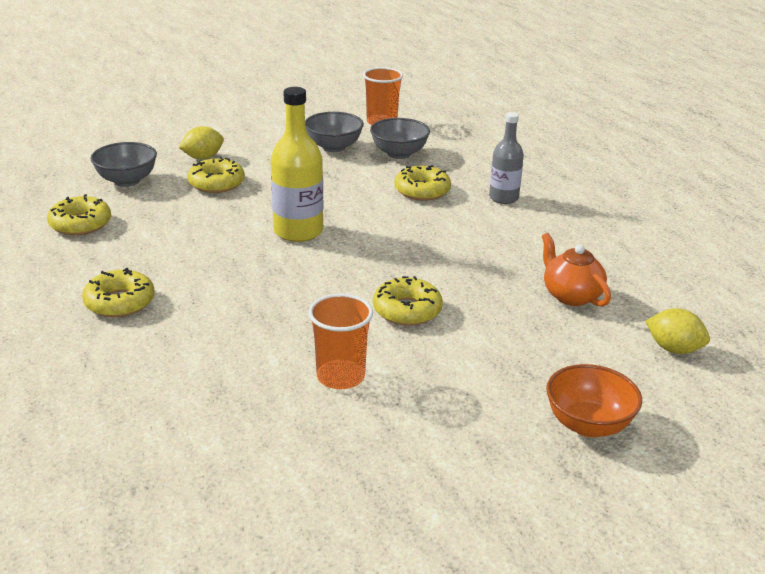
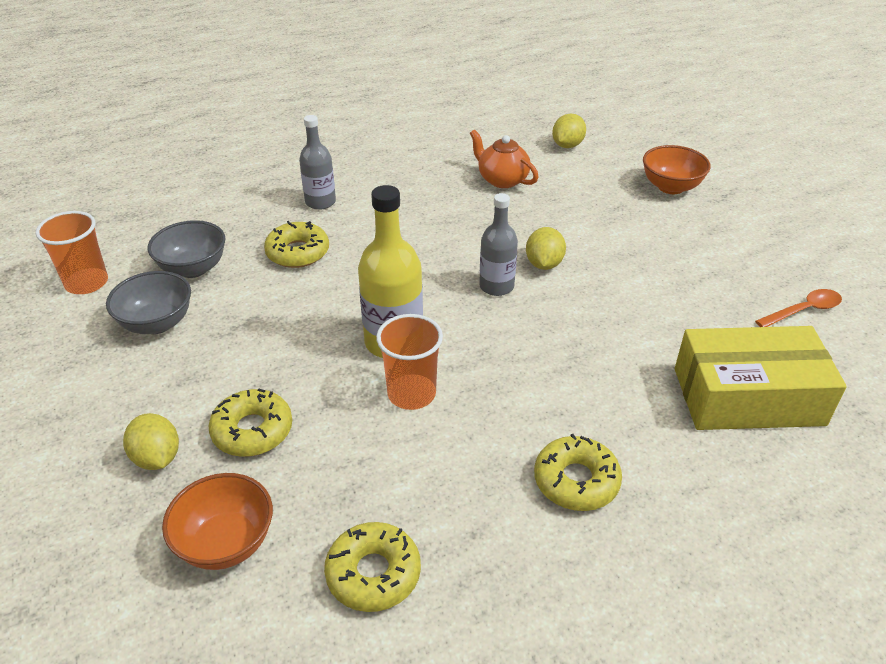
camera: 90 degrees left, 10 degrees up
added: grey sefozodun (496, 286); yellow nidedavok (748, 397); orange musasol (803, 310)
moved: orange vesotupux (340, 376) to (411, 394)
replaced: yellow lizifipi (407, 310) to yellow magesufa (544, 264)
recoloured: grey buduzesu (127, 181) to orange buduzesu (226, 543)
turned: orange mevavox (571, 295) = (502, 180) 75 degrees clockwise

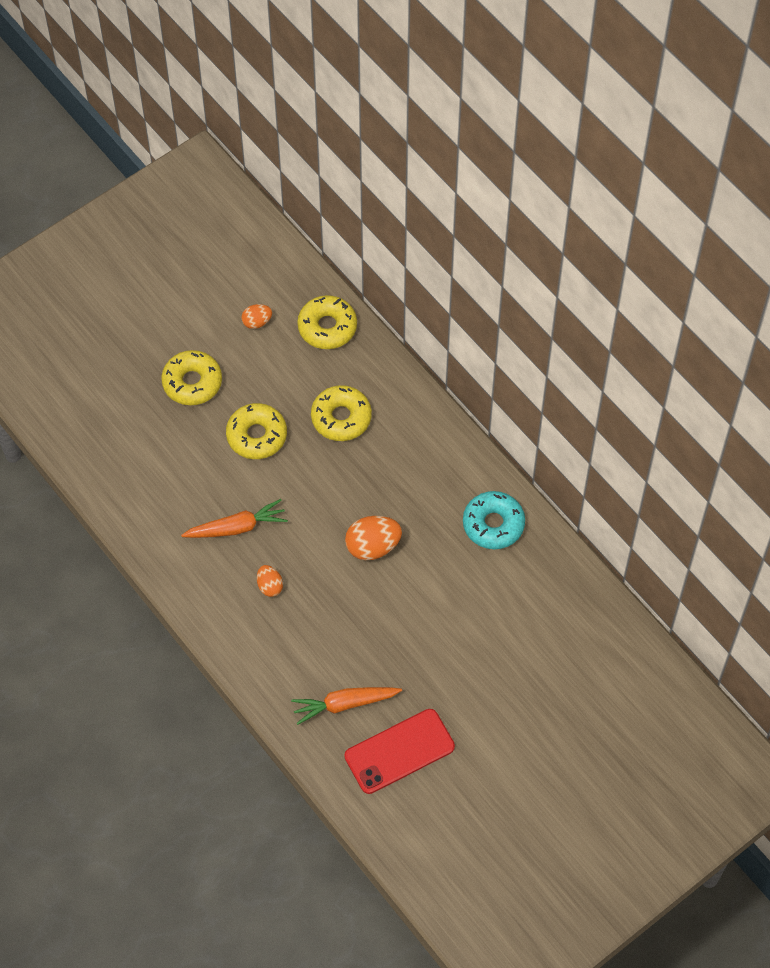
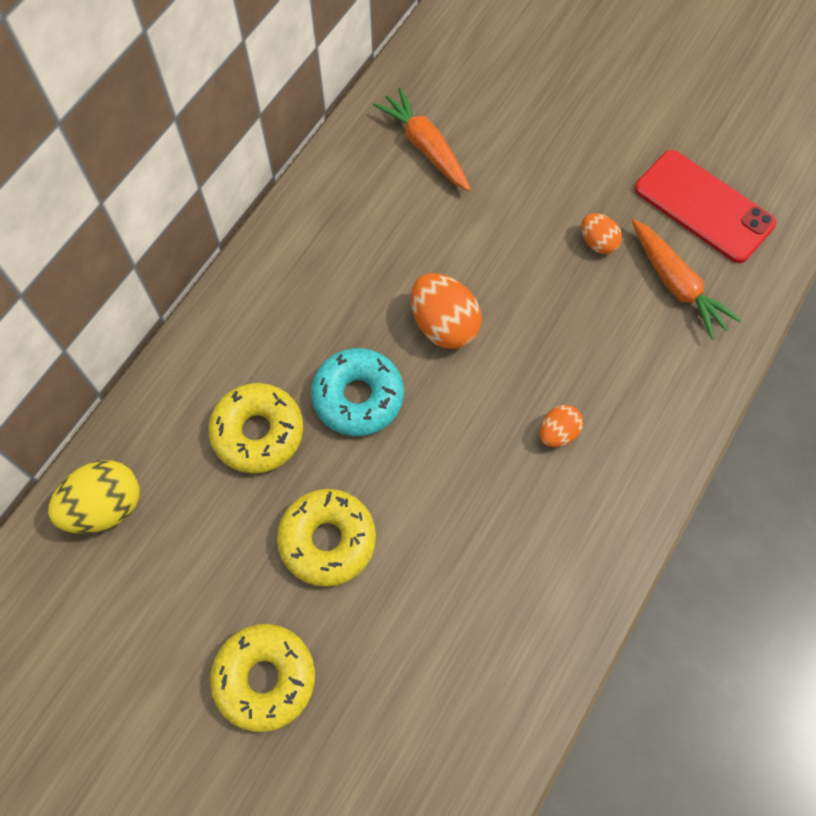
camera: 110 degrees left, 5 degrees up
moved: turquoise lizifipi (493, 524) to (358, 397); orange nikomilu (236, 527) to (425, 147); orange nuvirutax (257, 322) to (597, 242)
replaced: yellow lizifipi (327, 327) to yellow nuvirutax (105, 507)

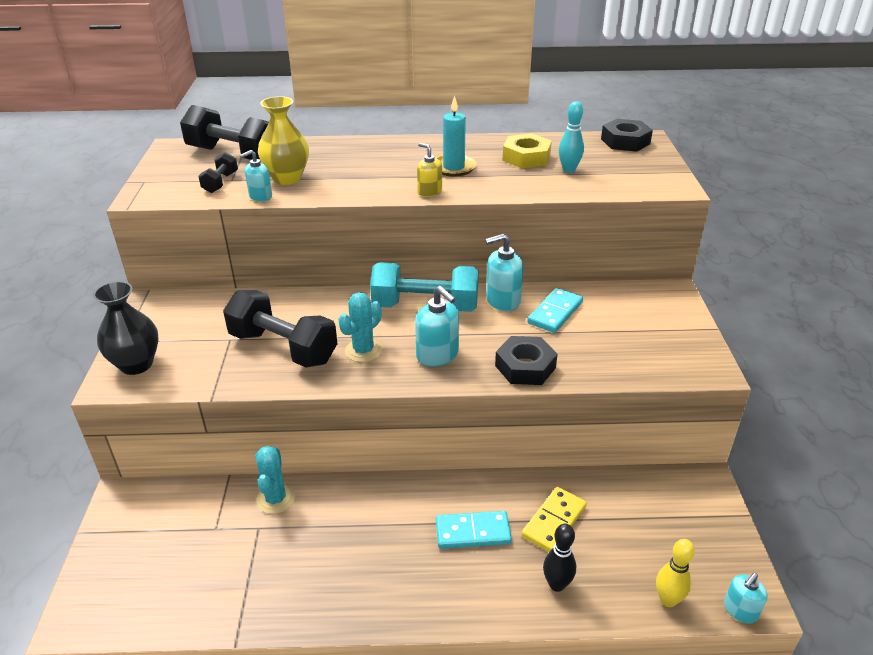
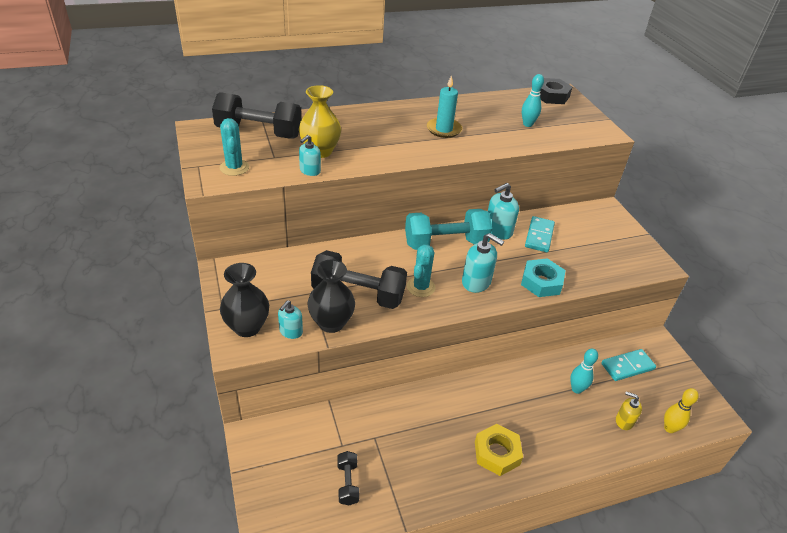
camera: 20 degrees left, 5 degrees up
removed: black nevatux (557, 584)
added: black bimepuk (331, 323)
moved: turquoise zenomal (275, 499) to (234, 167); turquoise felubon (740, 610) to (291, 331); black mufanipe (220, 183) to (348, 483); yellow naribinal (526, 157) to (497, 453); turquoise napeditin (473, 532) to (627, 366); yellow felubon (429, 192) to (624, 421)
replaced: yellow napeditin (554, 521) to turquoise nevatux (576, 389)
recoloured: black naribinal (525, 367) to turquoise naribinal (541, 282)

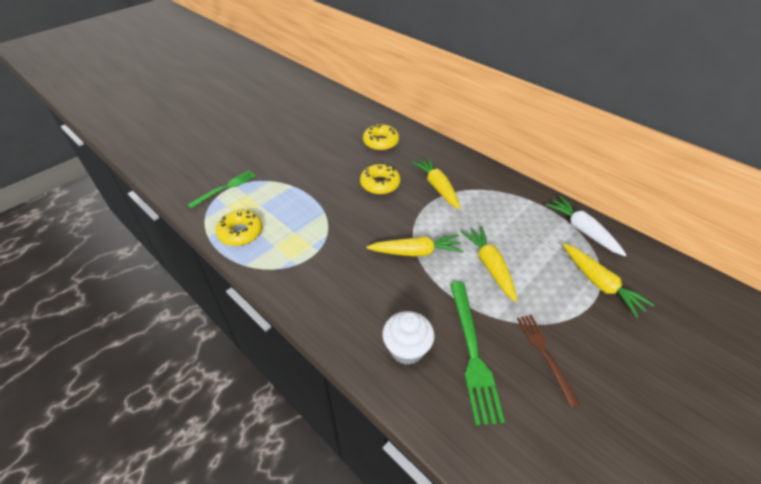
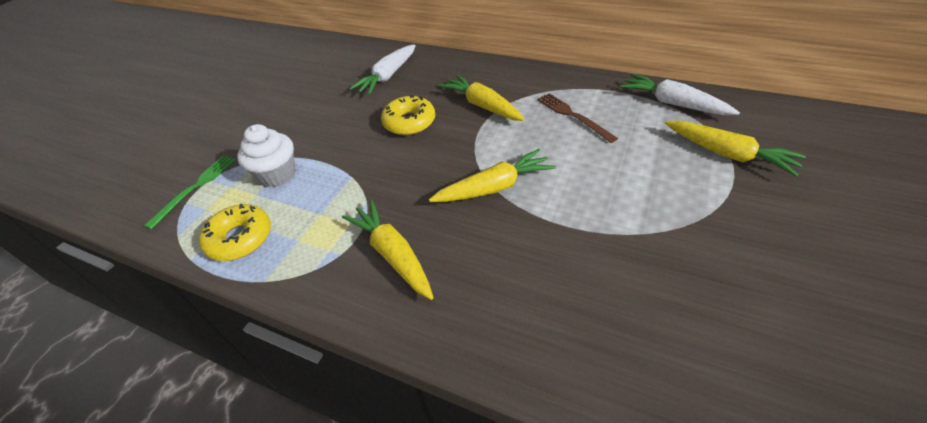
camera: 15 degrees left, 0 degrees up
removed: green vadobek (472, 352)
moved: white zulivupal (407, 349) to (277, 175); yellow nikomilu (490, 266) to (393, 255); brown vadobek (545, 354) to (573, 116)
replaced: yellow lizifipi (381, 142) to white nikomilu (388, 76)

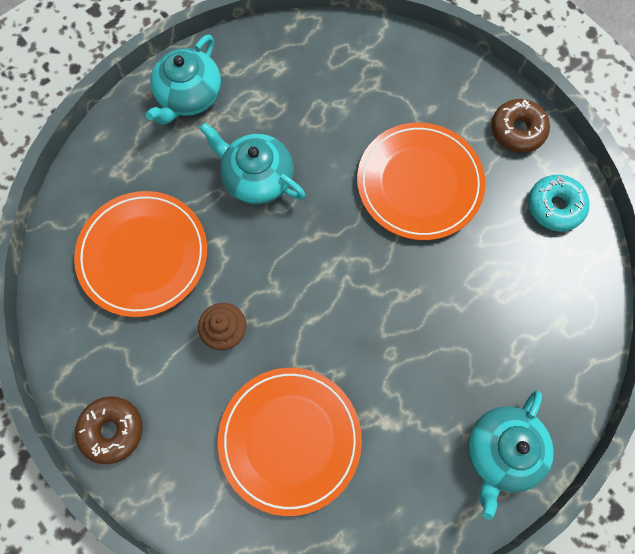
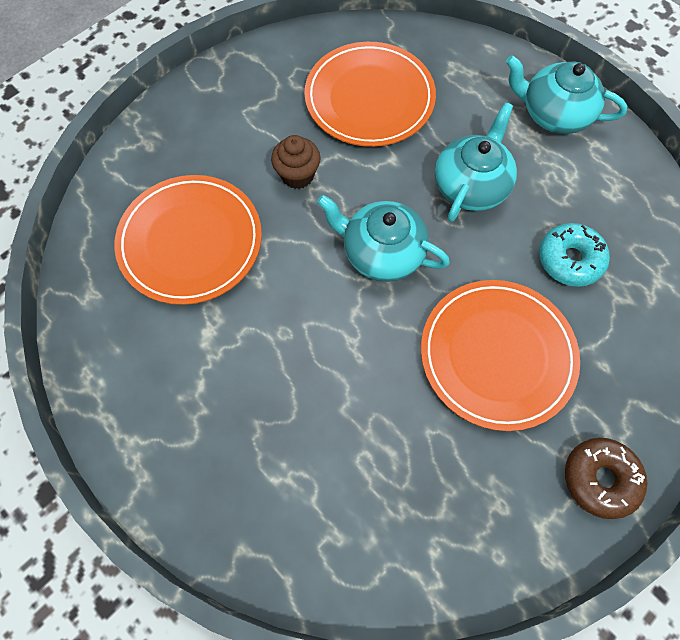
camera: 85 degrees right, 5 degrees down
removed: brown lizifipi (112, 430)
moved: turquoise mevavox (501, 451) to (381, 252); turquoise lizifipi (555, 206) to (569, 260)

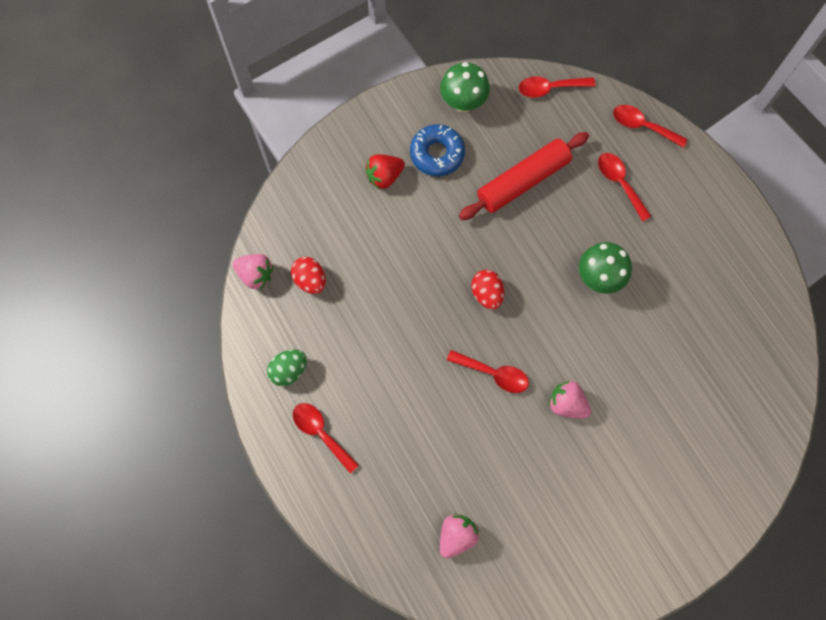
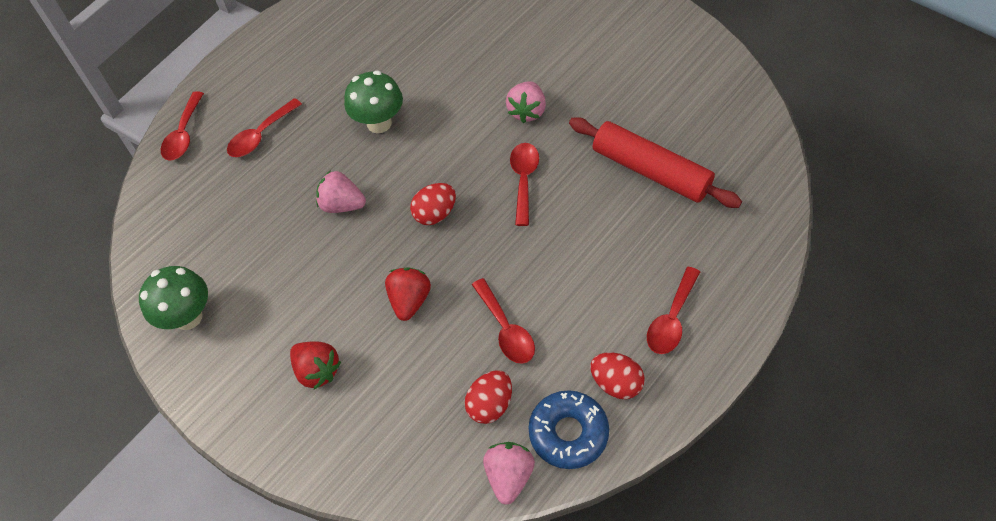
camera: 105 degrees left, 15 degrees down
added: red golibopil (410, 300)
moved: pink golibopil (456, 536) to (342, 205); red musasol (550, 88) to (505, 329); blue lizifipi (437, 154) to (568, 433); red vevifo (523, 181) to (651, 171)
recoloured: green nuvirutax (289, 370) to red nuvirutax (616, 383)

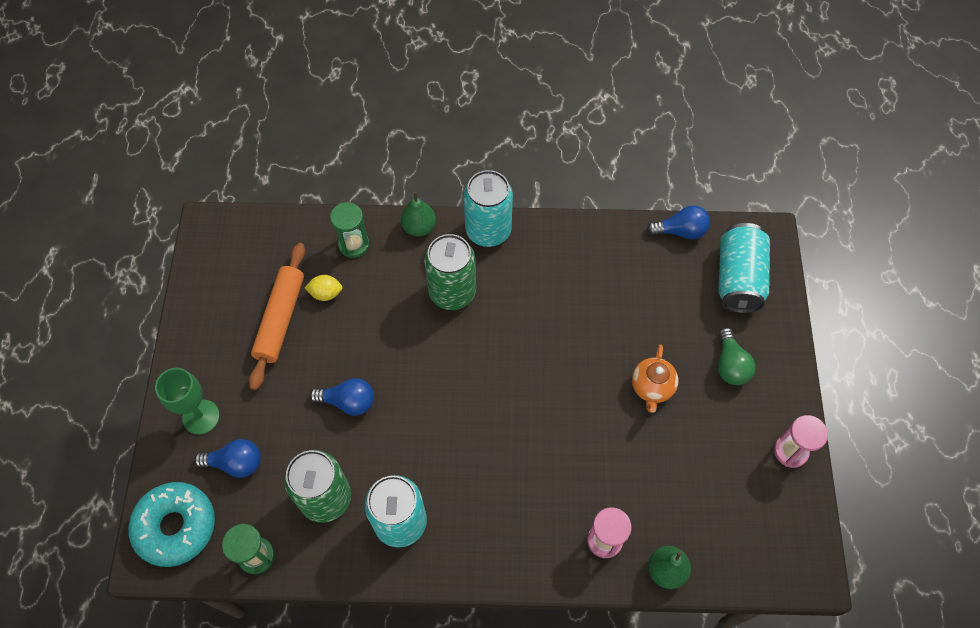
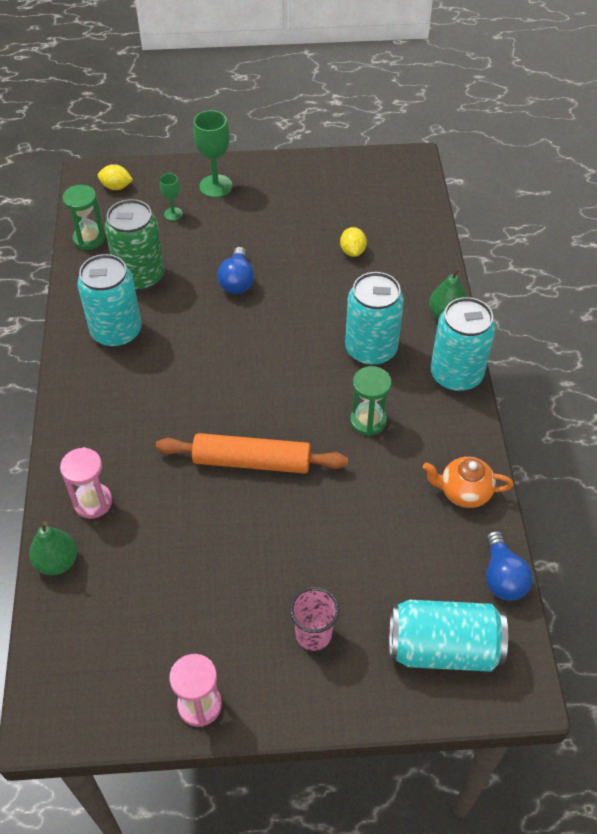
camera: 85 degrees right, 10 degrees down
moved: orange vevifo (281, 319) to (252, 461); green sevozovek (354, 245) to (368, 421); orange mevavox (652, 387) to (464, 492)
replaced: turquoise lizifipi (176, 526) to yellow magesufa (116, 187); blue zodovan (236, 463) to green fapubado (173, 214); green zodovan (730, 365) to pink vesotupux (313, 634)
recoloured: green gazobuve (452, 292) to turquoise gazobuve (371, 350)

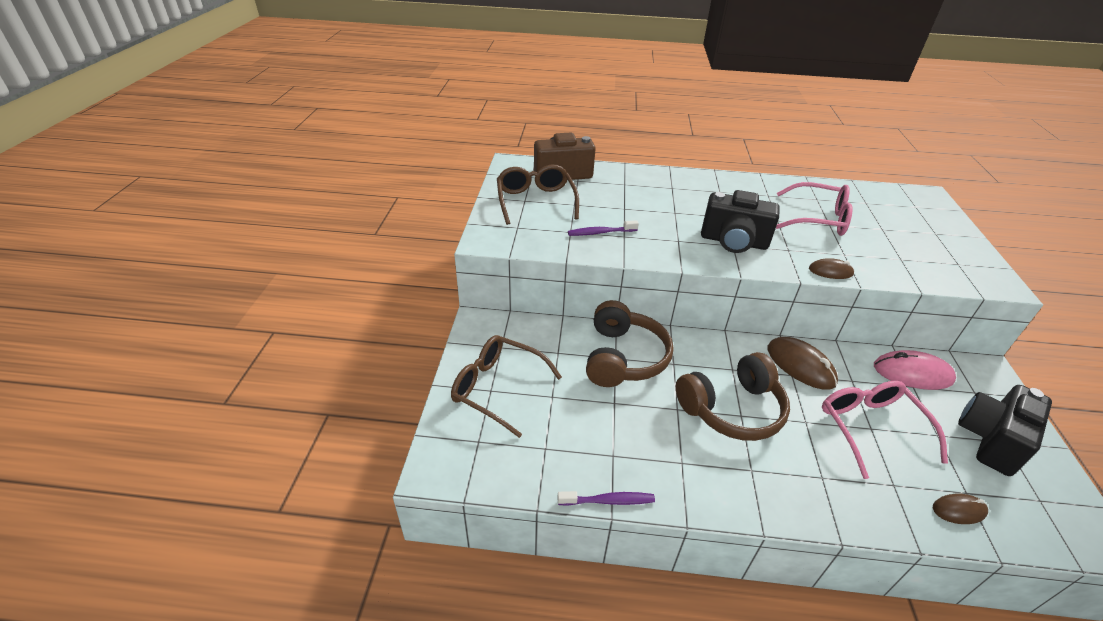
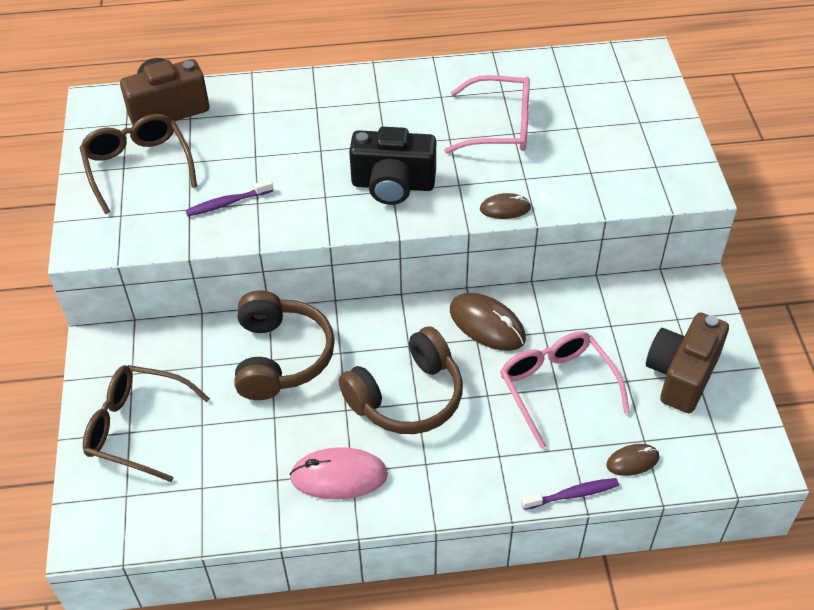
camera: 10 degrees left, 10 degrees up
moved: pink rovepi (912, 373) to (339, 476); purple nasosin (609, 501) to (572, 494)
recoloured: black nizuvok (991, 440) to brown nizuvok (681, 375)

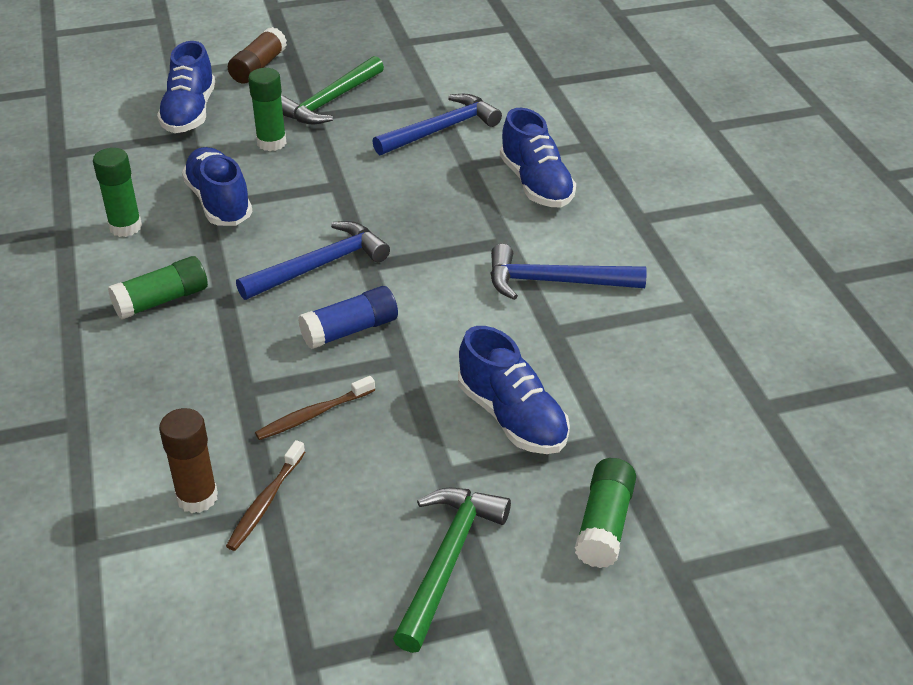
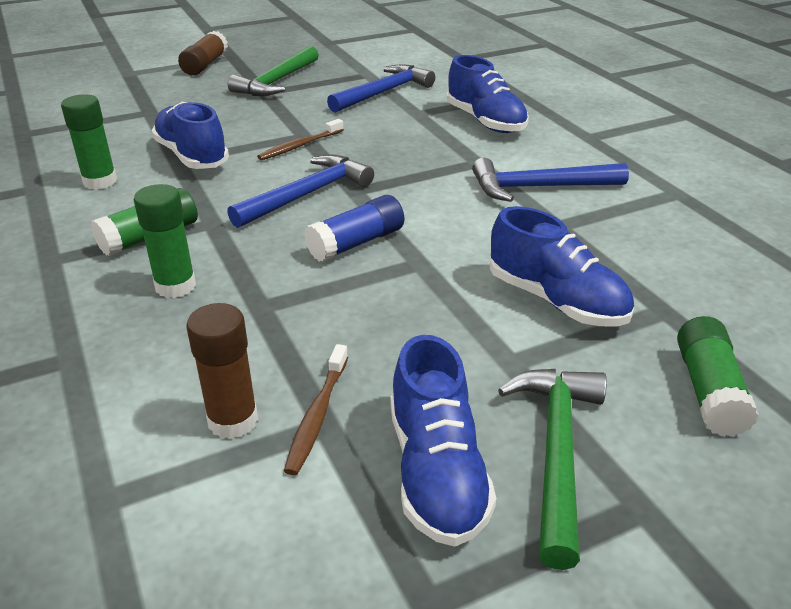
camera: 10 degrees left, 5 degrees down
moved: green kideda (271, 143) to (175, 286); brown nasosin (313, 414) to (300, 146); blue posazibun (190, 113) to (436, 471)

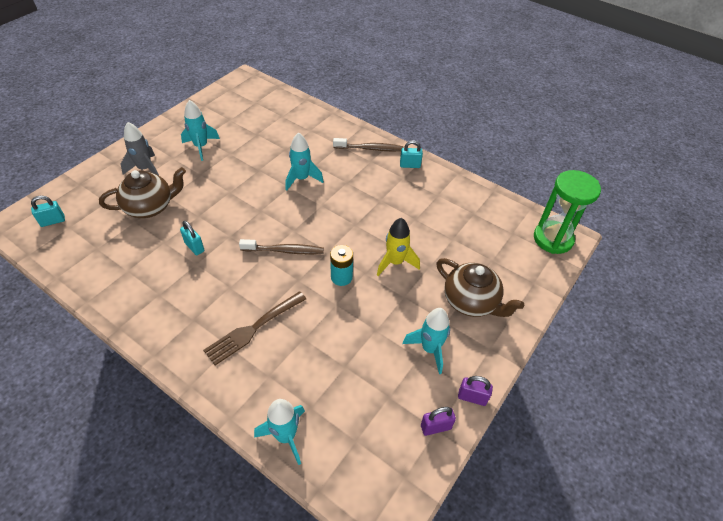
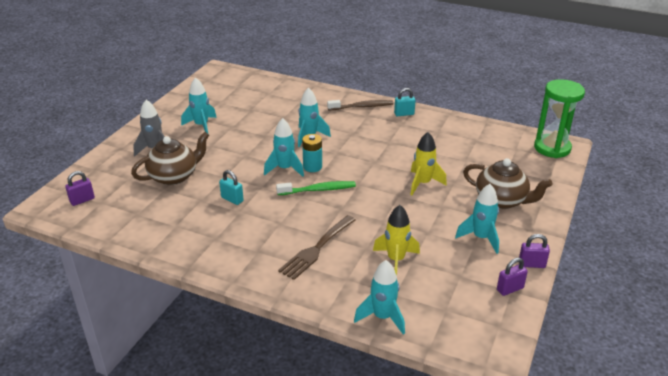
camera: 10 degrees left, 15 degrees down
added: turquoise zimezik (285, 169); yellow zimezik (396, 260)
moved: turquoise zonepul (341, 277) to (312, 167)
recoloured: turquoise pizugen (53, 221) to purple pizugen (82, 200); brown nasosin (284, 251) to green nasosin (318, 190)

